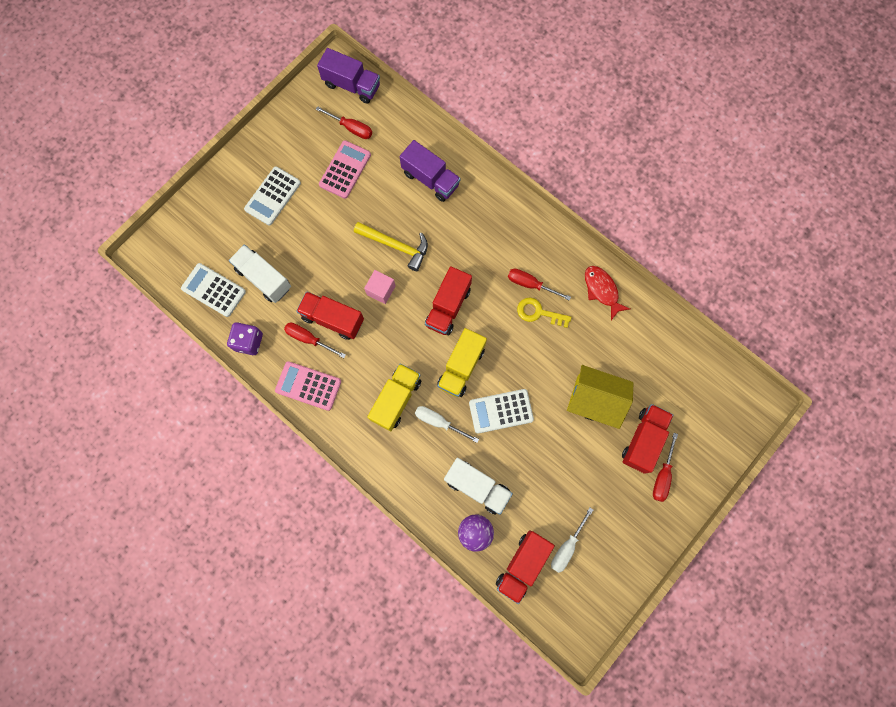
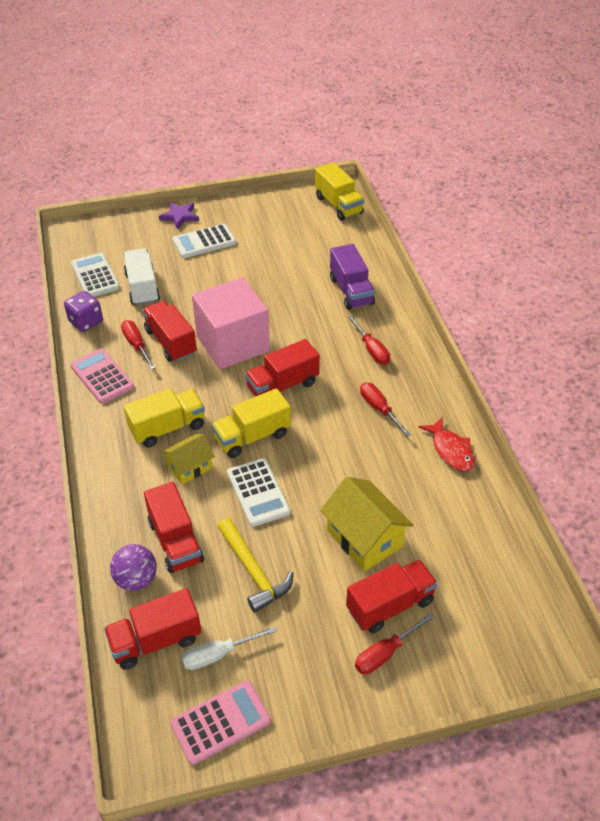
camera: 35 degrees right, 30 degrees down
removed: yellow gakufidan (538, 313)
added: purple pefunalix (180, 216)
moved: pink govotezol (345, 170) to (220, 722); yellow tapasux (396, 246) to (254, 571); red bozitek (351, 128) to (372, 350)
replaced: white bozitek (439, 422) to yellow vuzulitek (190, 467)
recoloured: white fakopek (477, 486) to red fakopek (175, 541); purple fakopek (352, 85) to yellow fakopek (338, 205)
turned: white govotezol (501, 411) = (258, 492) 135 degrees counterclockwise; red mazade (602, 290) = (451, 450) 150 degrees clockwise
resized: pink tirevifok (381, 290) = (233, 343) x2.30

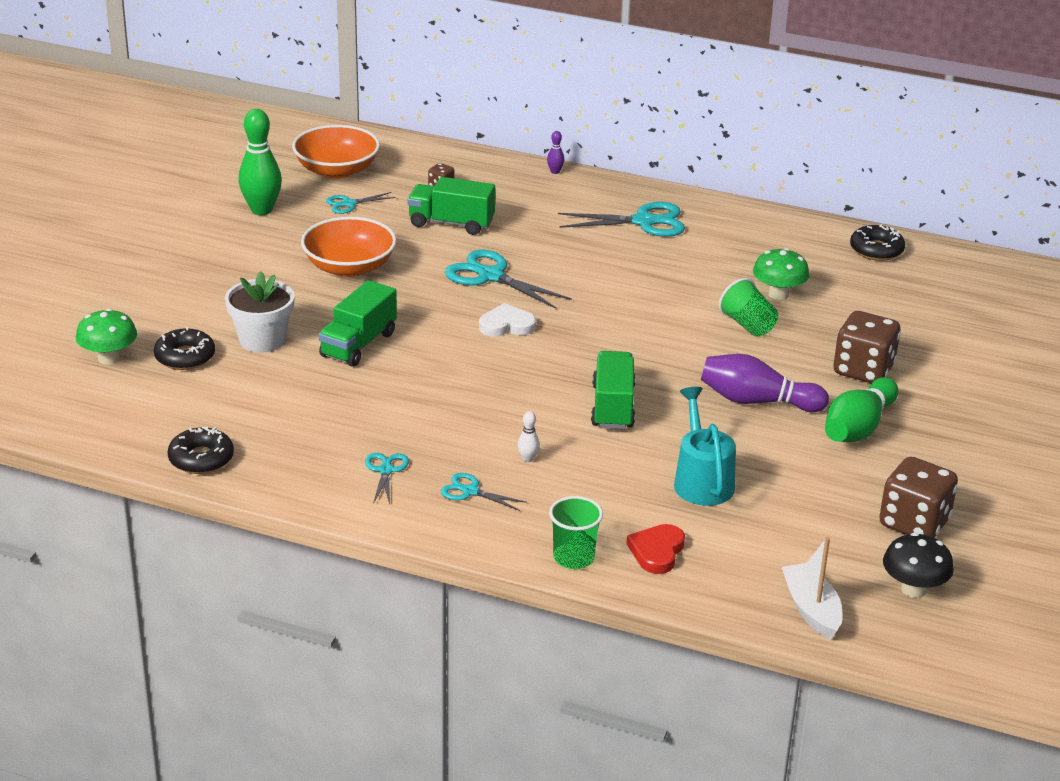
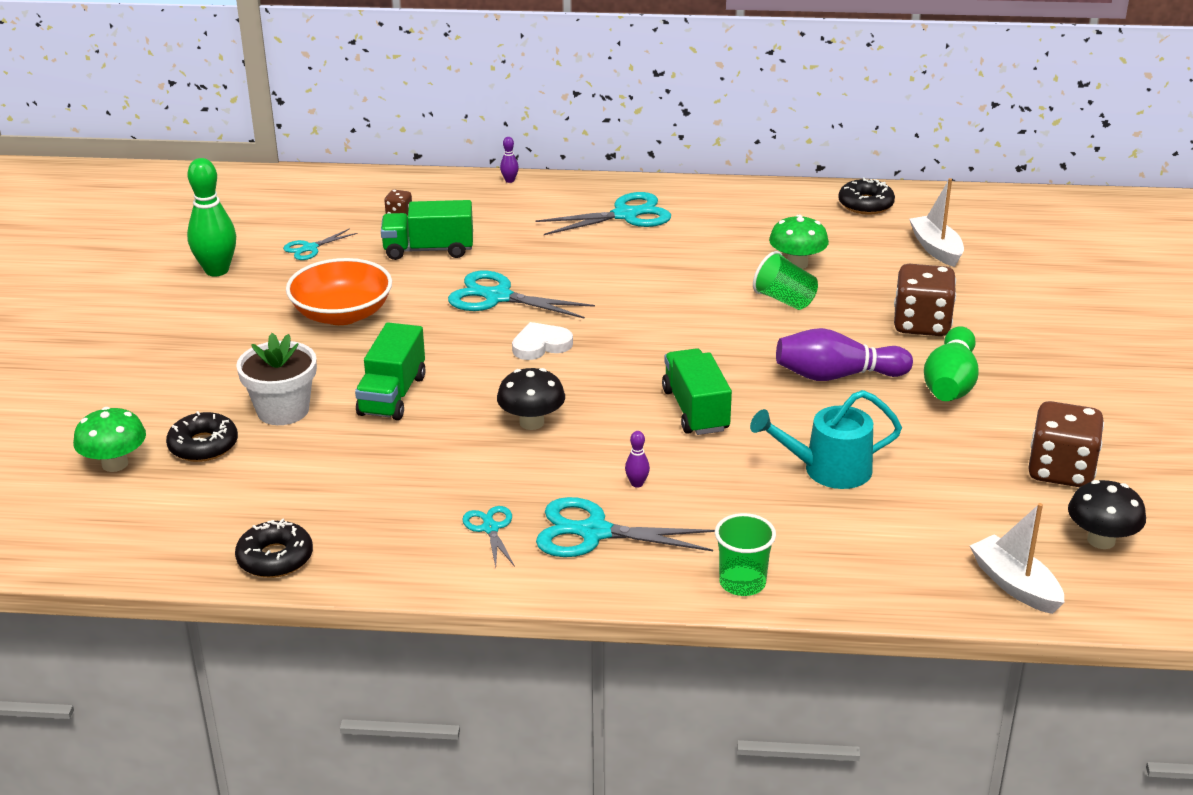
camera: 15 degrees left, 0 degrees up
removed: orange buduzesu (337, 170); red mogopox (657, 551)
added: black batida (531, 422); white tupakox (936, 249)
recoloured: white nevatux (528, 459) to purple nevatux (637, 483)
turned: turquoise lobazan (701, 480) = (828, 470) 75 degrees counterclockwise
resized: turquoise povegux (470, 491) = (594, 532) x1.82

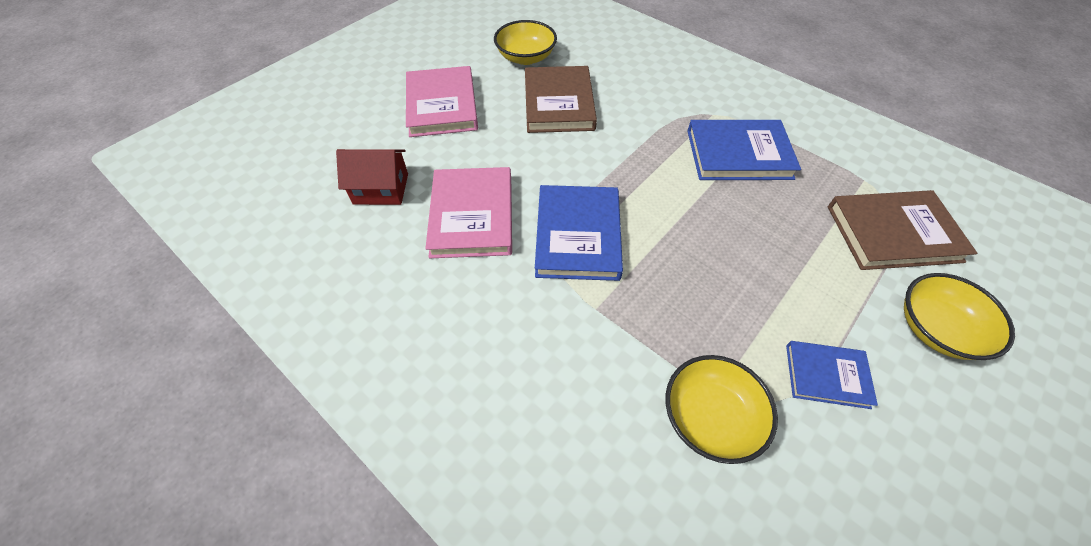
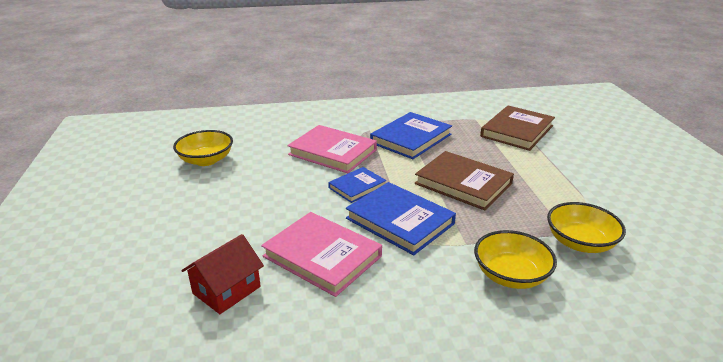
camera: 50 degrees left, 25 degrees down
moved: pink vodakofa (442, 105) to (332, 152); blue vodakofa (826, 376) to (357, 187); brown vodakofa (558, 103) to (463, 184); yellow buduzesu (936, 329) to (510, 275)

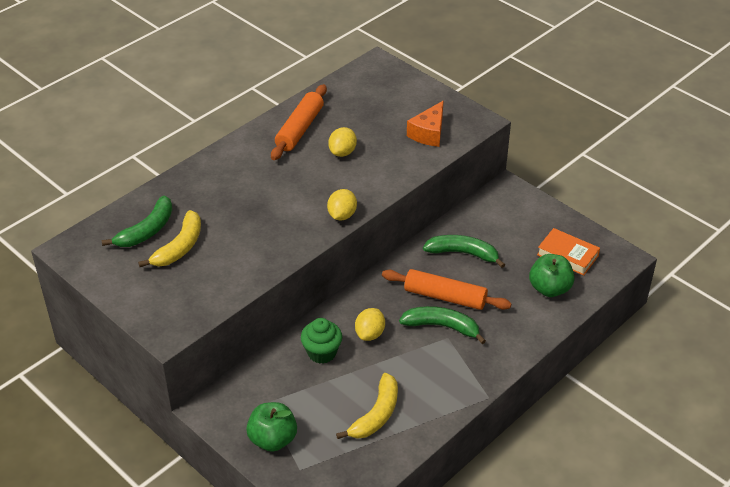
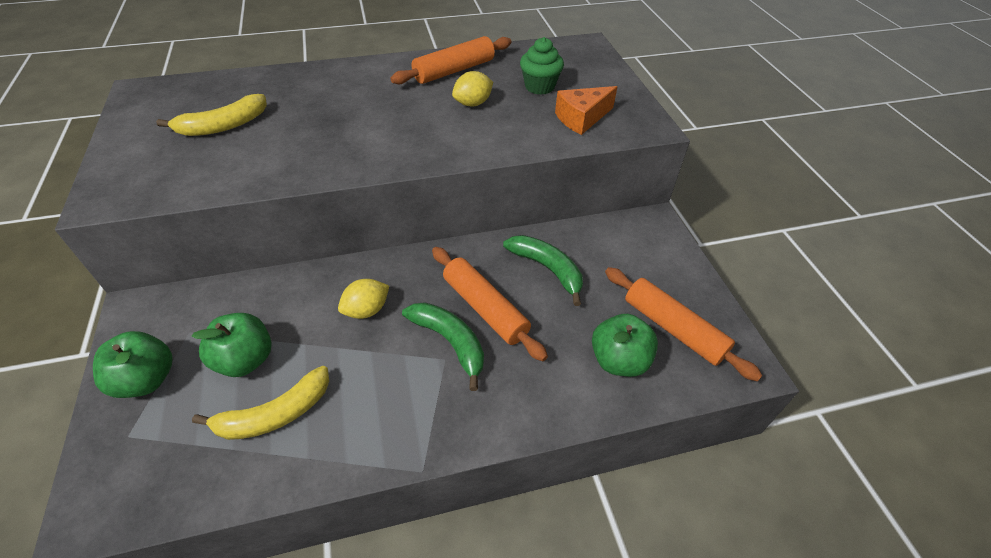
camera: 30 degrees right, 5 degrees up
removed: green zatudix (147, 230); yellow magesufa (342, 215)
added: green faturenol (245, 360)
moved: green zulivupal (322, 353) to (539, 87)
replaced: orange vodakofa (567, 255) to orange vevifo (673, 329)

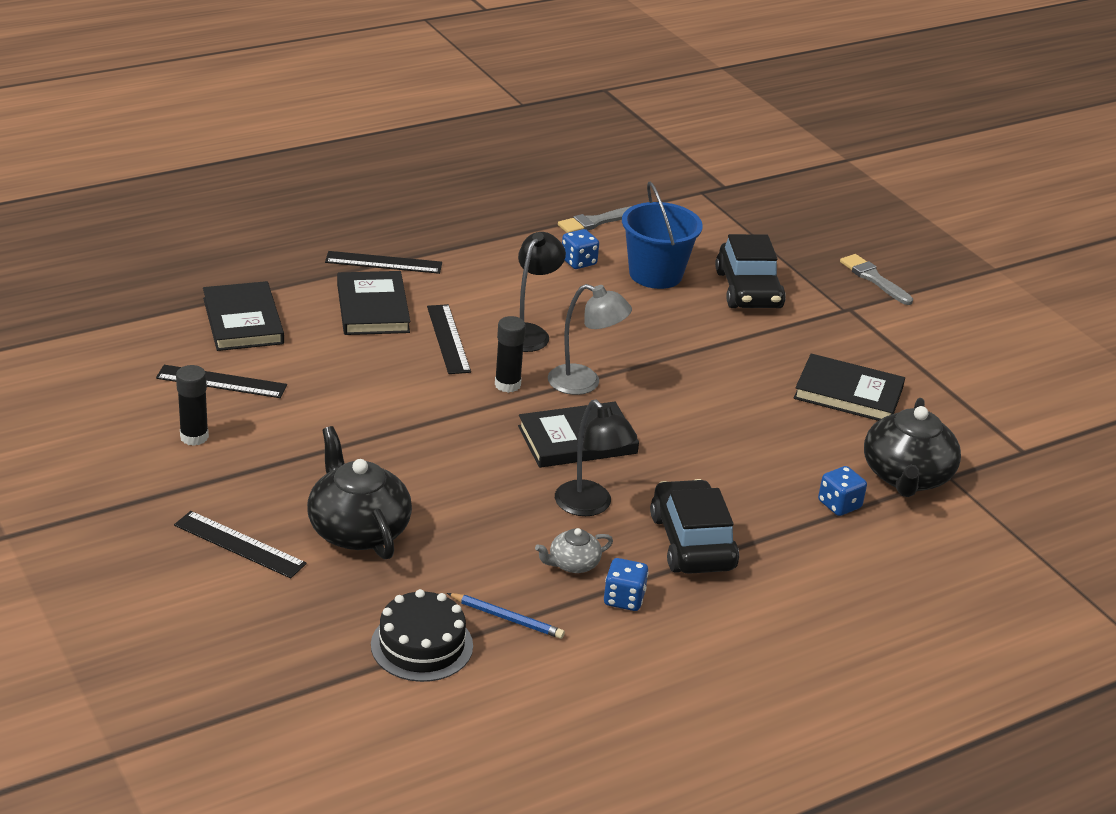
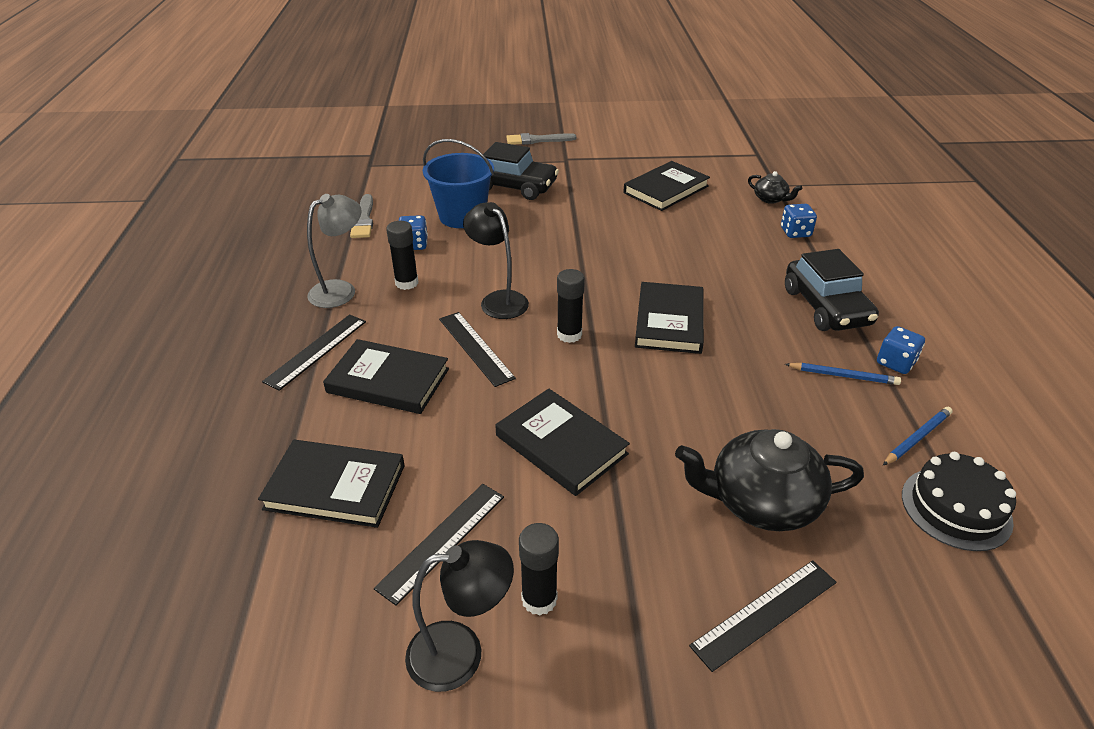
camera: 60 degrees left, 5 degrees up
added: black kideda (406, 283); black vodakofa (561, 445)
moved: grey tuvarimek (584, 383) to (341, 290); black tuvarimek (590, 506) to (461, 653)
replaced: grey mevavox (573, 564) to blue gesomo (843, 376)
turned: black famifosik (448, 339) = (475, 348) 45 degrees clockwise; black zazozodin (692, 542) = (826, 307) 120 degrees counterclockwise
resized: black mevavox (906, 476) = (770, 199) x0.50

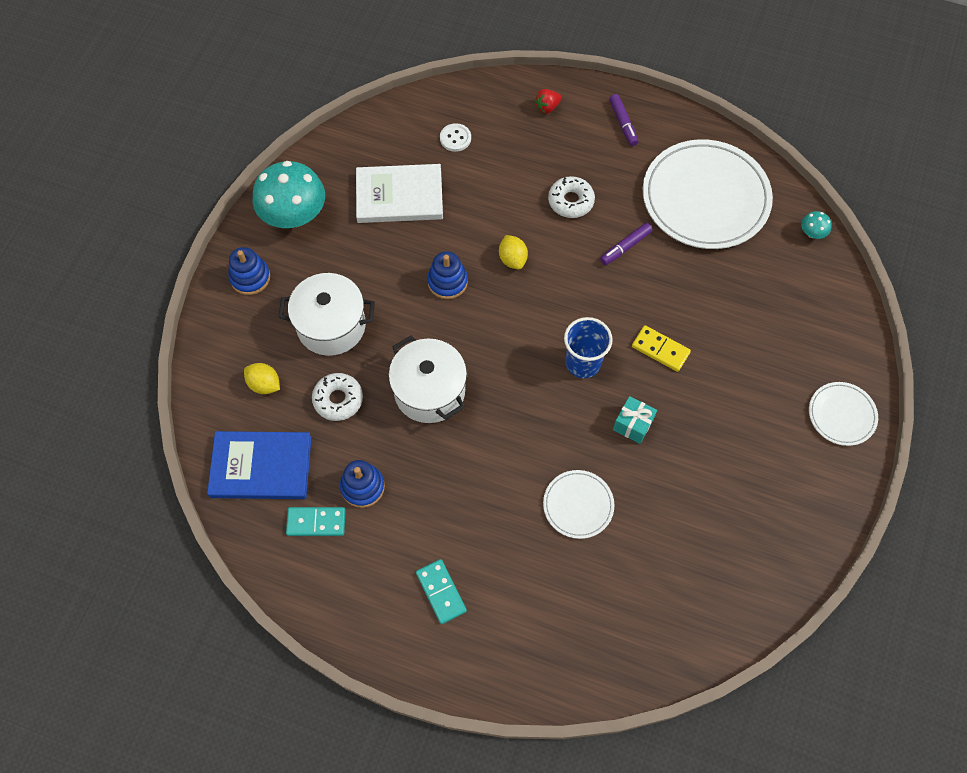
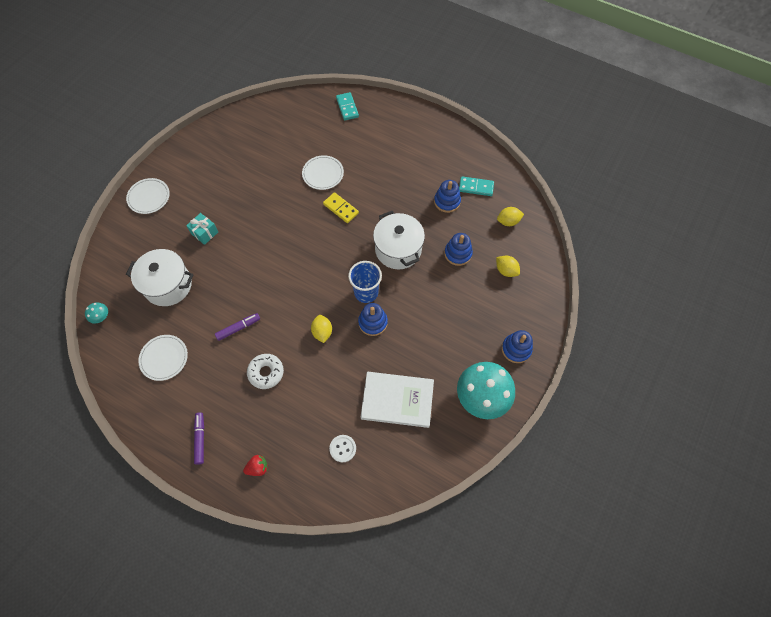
camera: 170 degrees left, 0 degrees up
moved: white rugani (331, 326) to (168, 285); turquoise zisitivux (633, 424) to (205, 233); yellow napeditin (660, 349) to (341, 209); turquoise napeditin (441, 592) to (347, 107); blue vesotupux (583, 363) to (366, 292)
replaced: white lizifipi (338, 399) to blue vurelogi (458, 253); blue vodakofa (261, 466) to yellow magesufa (508, 221)
resized: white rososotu (705, 198) = (164, 358) x0.48

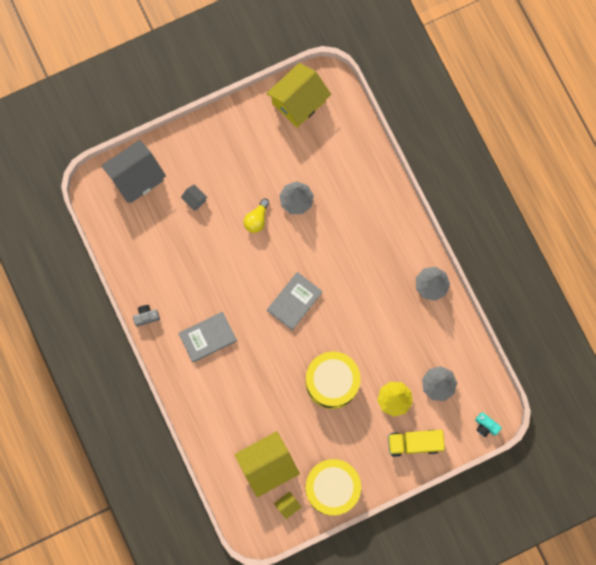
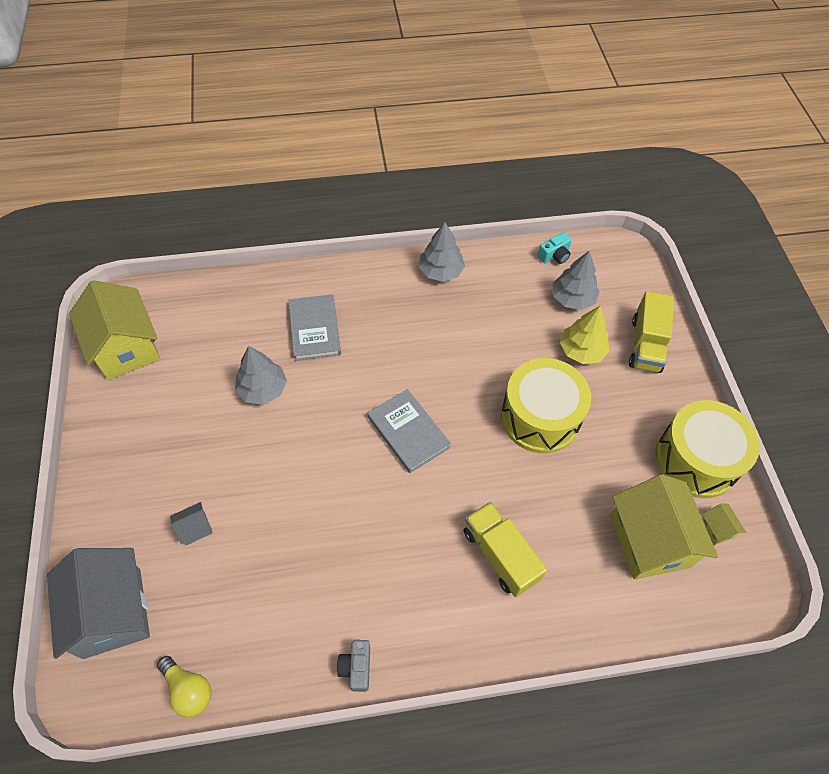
camera: 75 degrees left, 20 degrees down
added: yellow fakopek (500, 555)
moved: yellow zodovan (257, 219) to (188, 689); grey vodakofa (208, 337) to (315, 329); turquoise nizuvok (485, 426) to (554, 256)

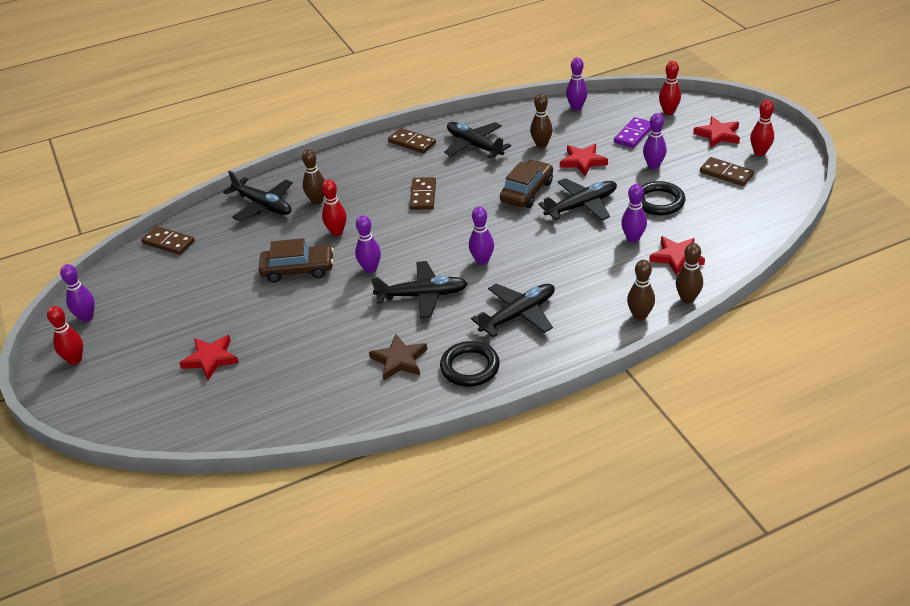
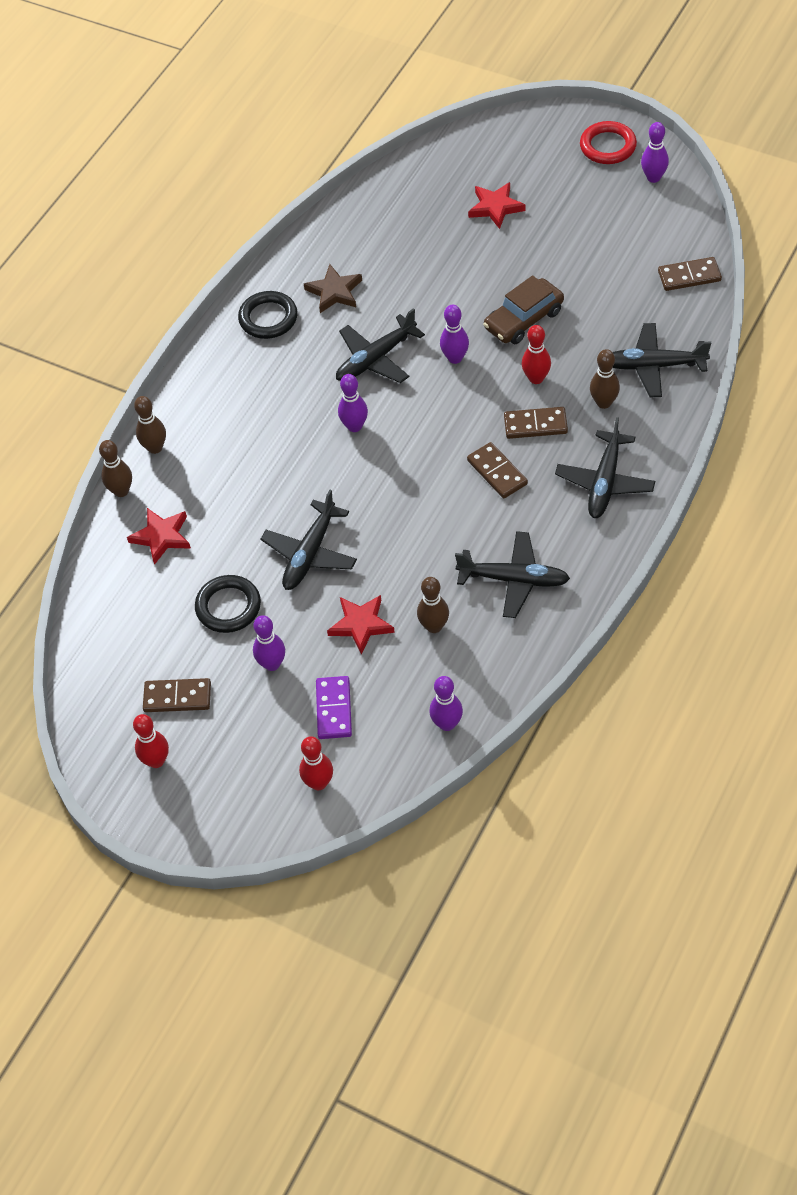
camera: 145 degrees right, 15 degrees up
removed: brown zazozodin (527, 192); purple nevatux (633, 238); red pefunalix (718, 135)
moved: brown napeditin (412, 143) to (535, 425); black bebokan (518, 315) to (605, 482)
replaced: red nevatux (75, 360) to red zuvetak (608, 146)

